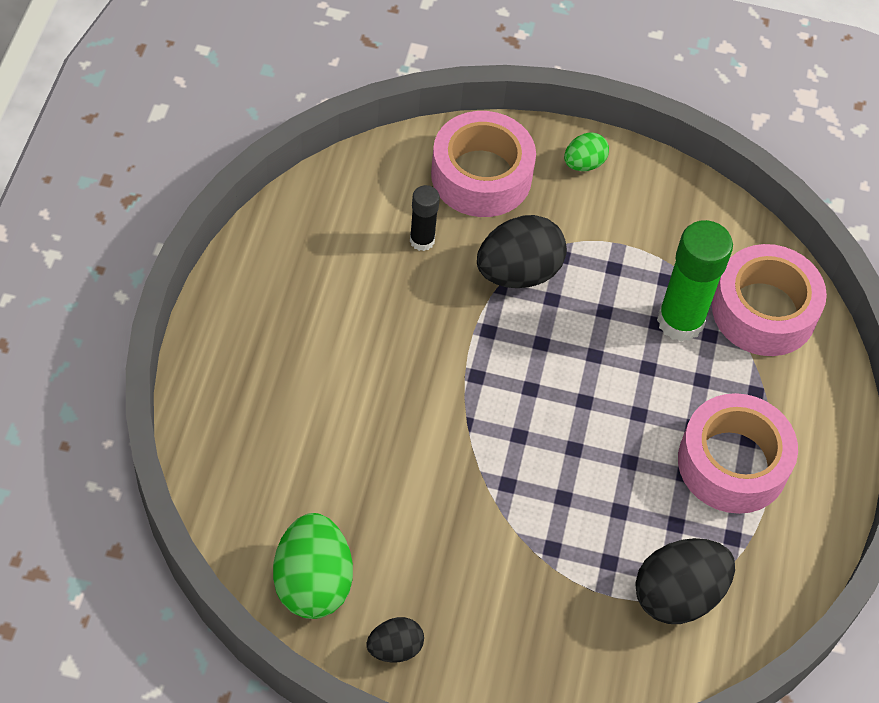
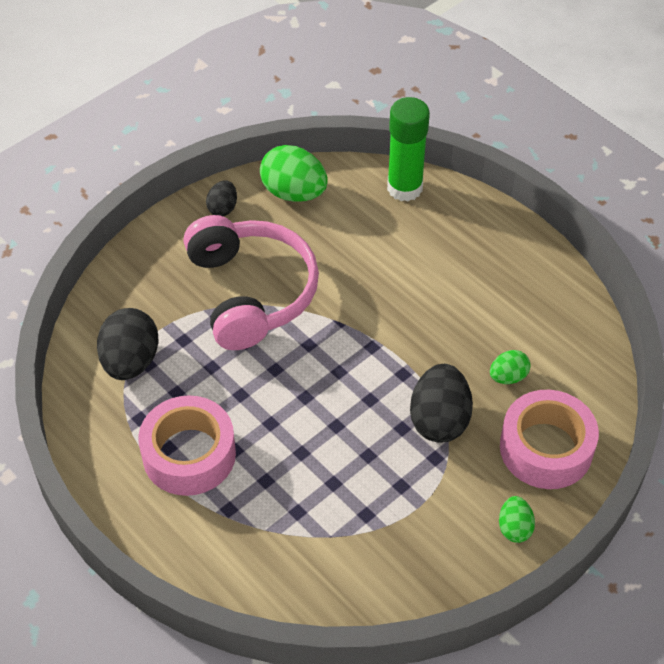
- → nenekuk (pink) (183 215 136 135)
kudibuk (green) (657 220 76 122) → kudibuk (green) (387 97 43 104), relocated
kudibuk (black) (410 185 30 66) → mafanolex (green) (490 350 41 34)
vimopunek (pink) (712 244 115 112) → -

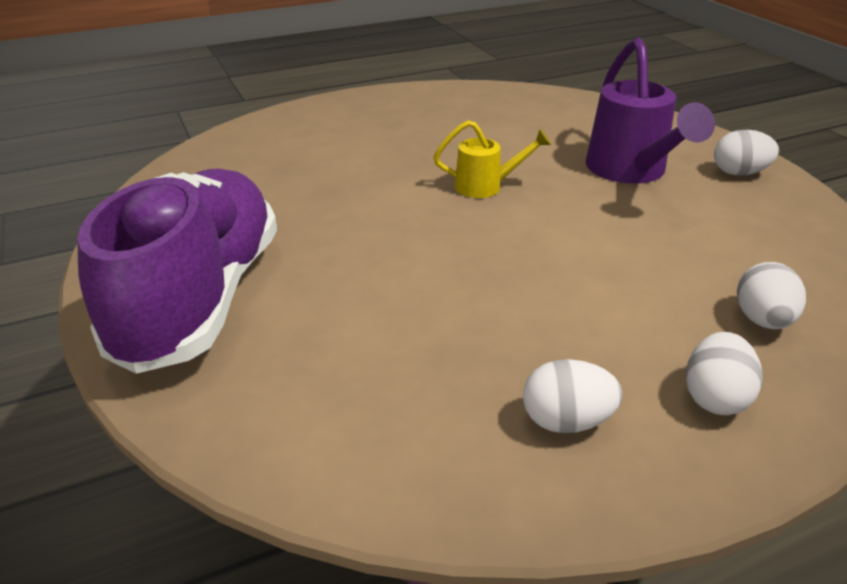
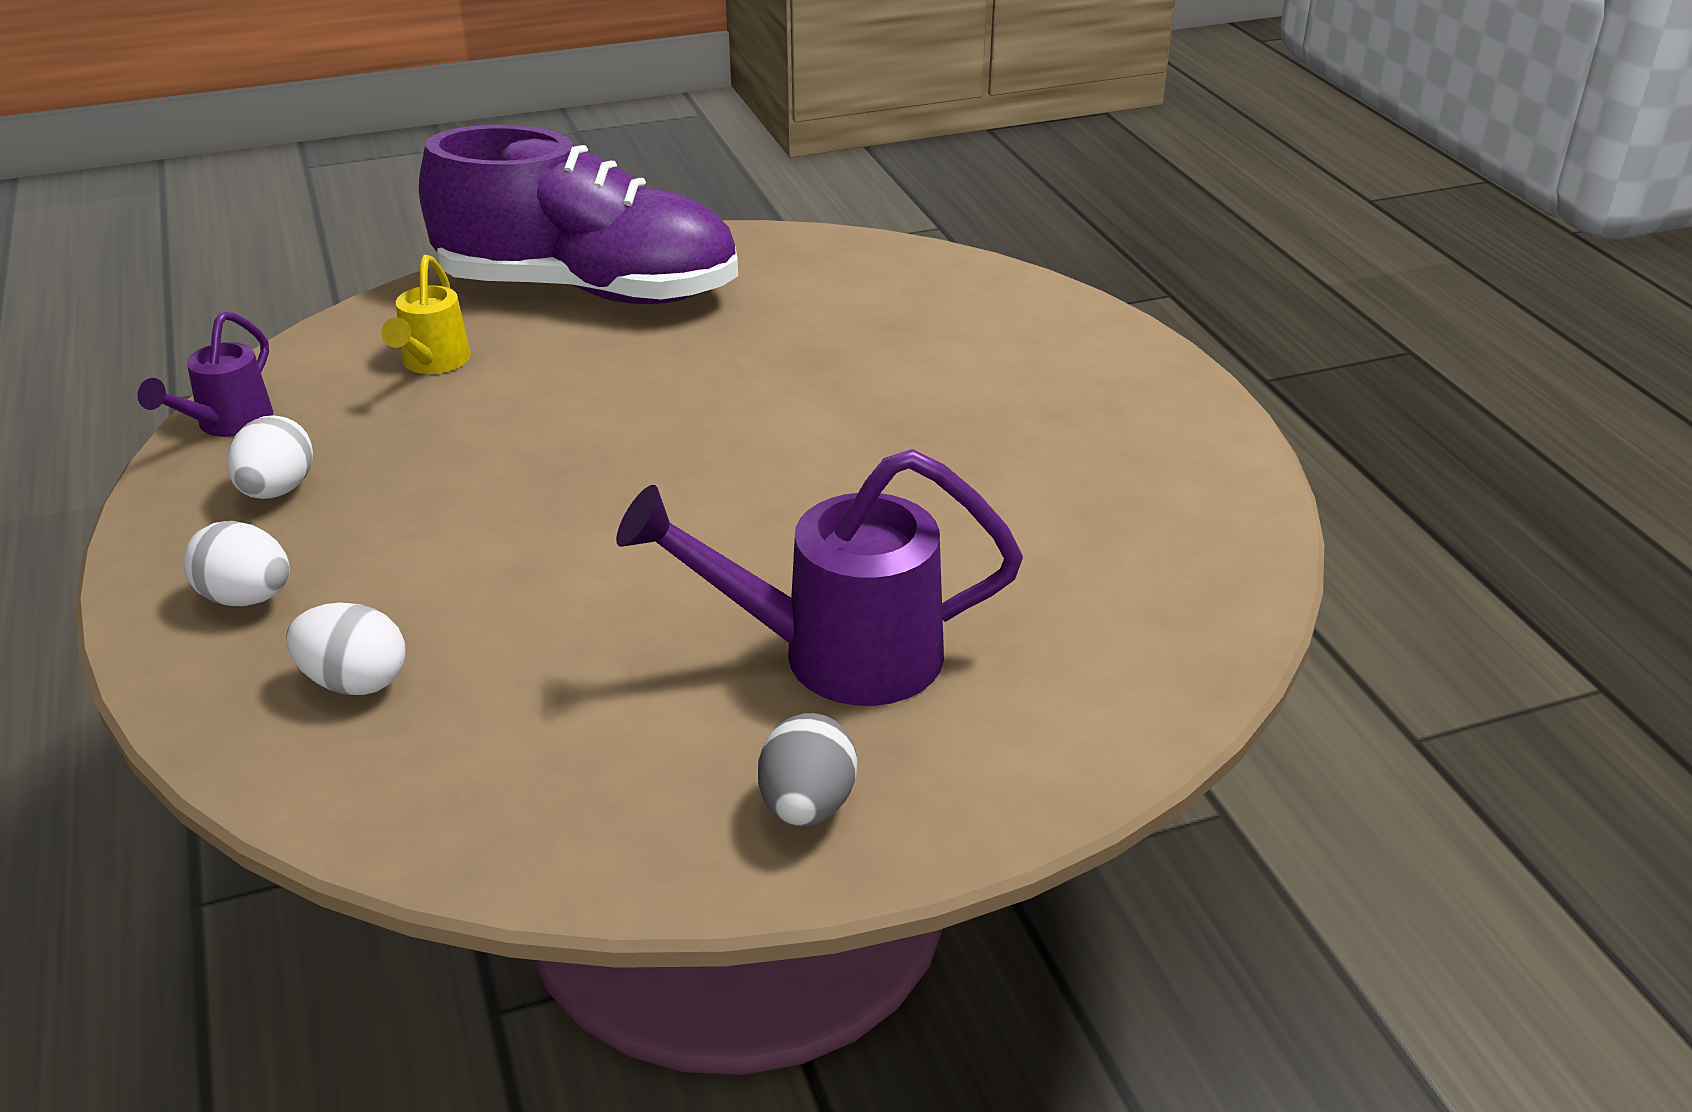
- → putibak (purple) (138 311 135 126)
putibak (yellow) (433 120 118 78) → putibak (yellow) (381 255 90 119), relocated
mafanolex (white) (714 130 65 46) → mafanolex (grey) (758 713 99 114)

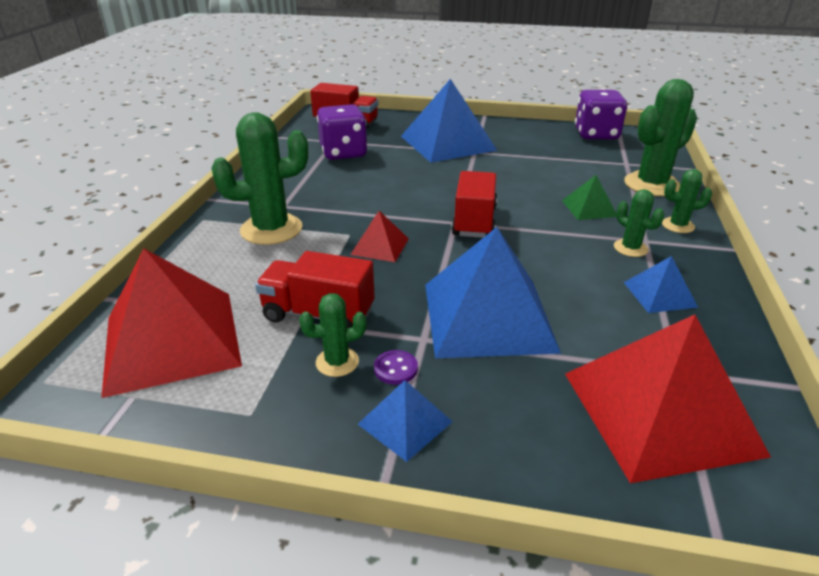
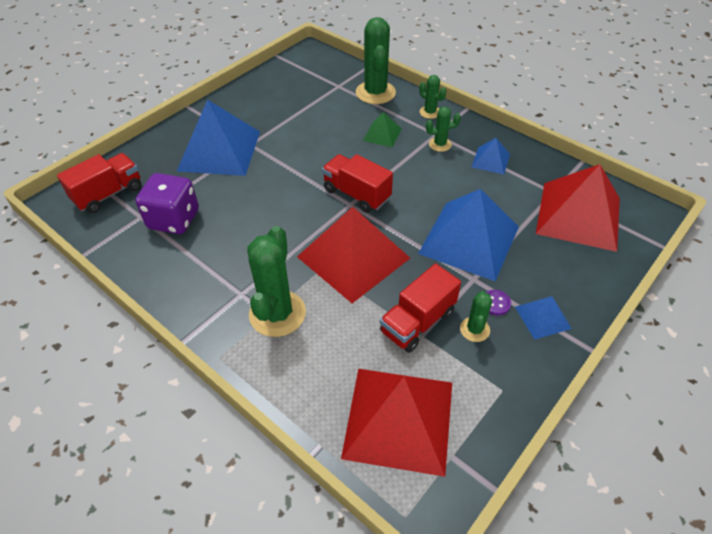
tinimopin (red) (350 211 59 51) → tinimopin (red) (297 207 113 96), x2.14
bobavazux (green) (662 169 50 64) → bobavazux (green) (419 75 28 44), 75 degrees counterclockwise
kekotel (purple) (575 90 52 50) → -

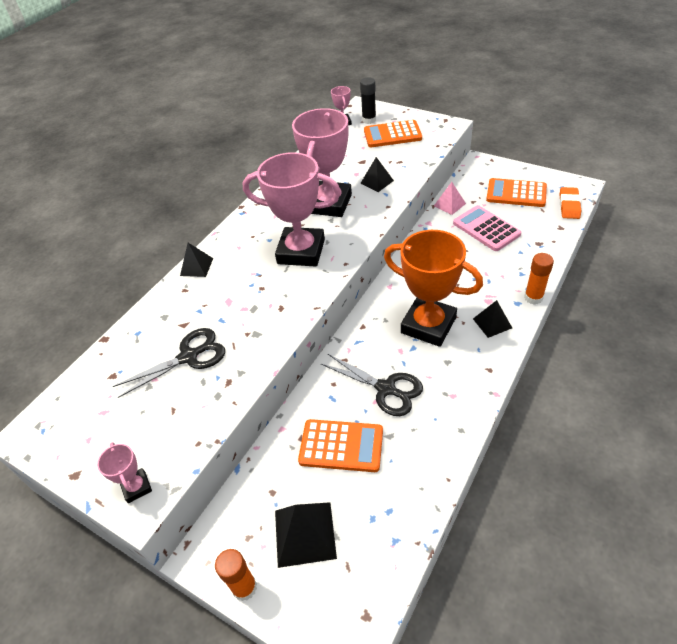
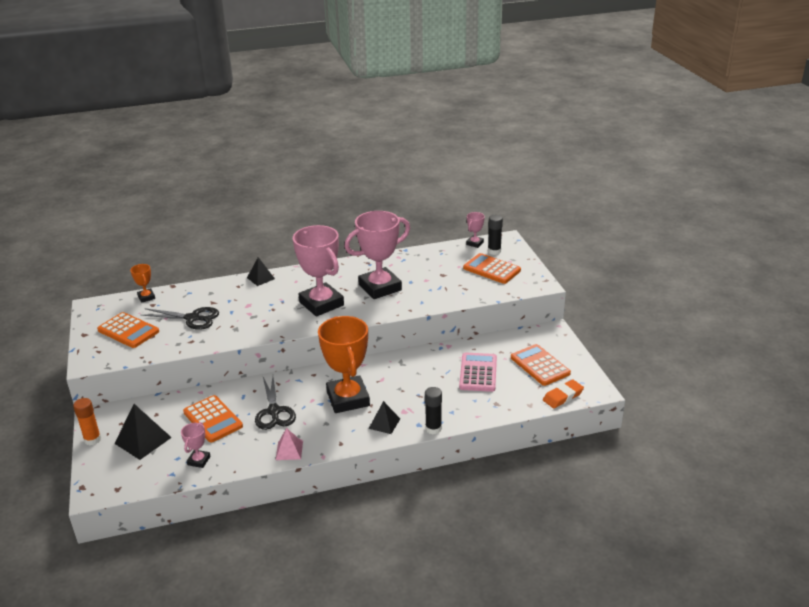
- → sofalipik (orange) (97 312 62 36)
- → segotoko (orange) (130 264 25 39)
segotoko (pink) (97 442 55 61) → segotoko (pink) (181 422 29 46), relocated
tinimopin (pink) (434 182 32 33) → tinimopin (pink) (276 428 27 32), relocated
kudibuk (orange) (524 253 30 51) → kudibuk (black) (425 387 17 48)
tinimopin (black) (360 157 34 35) → -

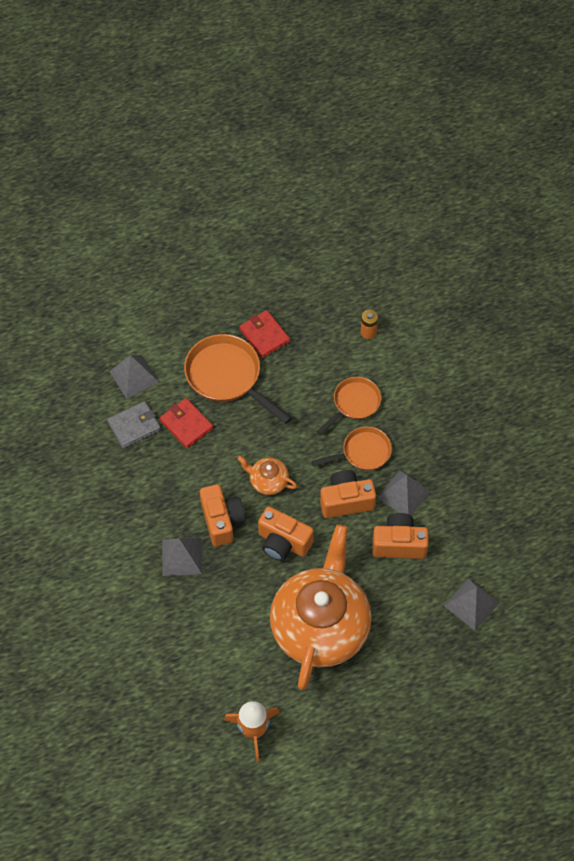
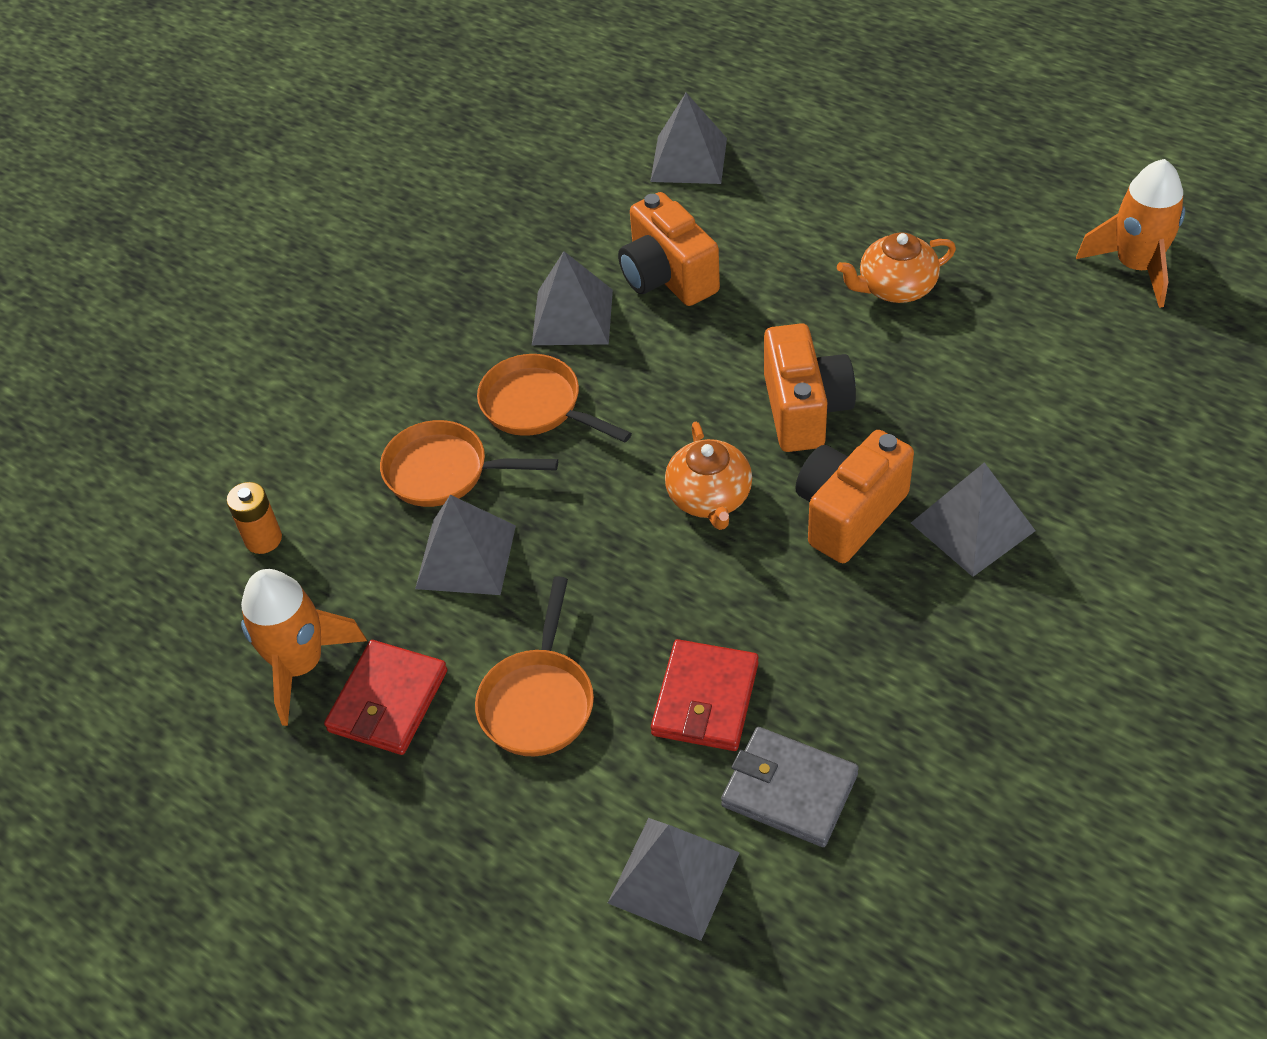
- → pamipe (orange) (241 569 126 157)
- → tinimopin (grey) (415 495 101 100)
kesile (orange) (184 334 108 90) → kesile (orange) (475 576 119 180), x0.62
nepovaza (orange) (270 524 102 166) → nepovaza (orange) (837 233 119 70), x0.41
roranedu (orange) (320 470 56 48) → -

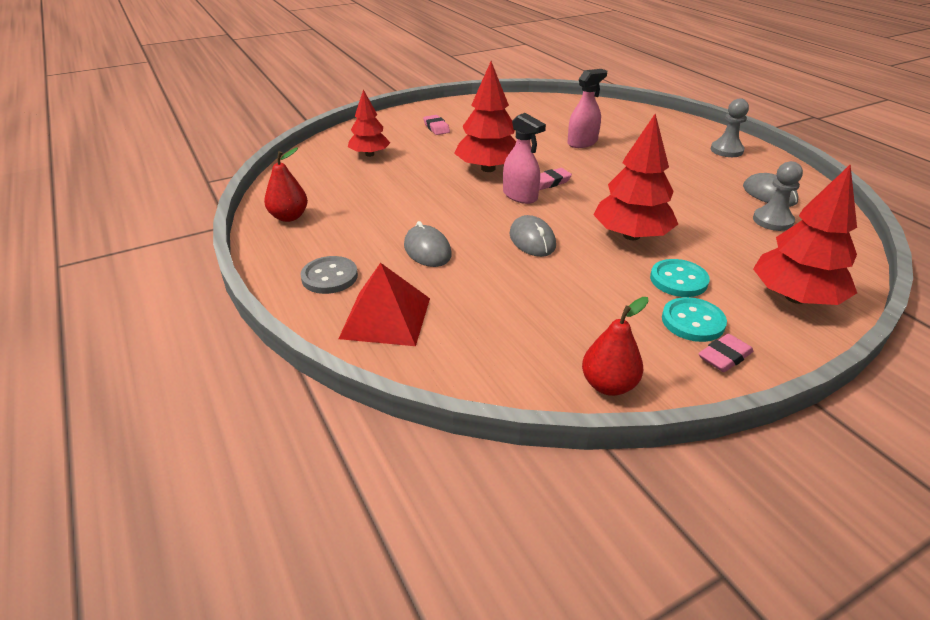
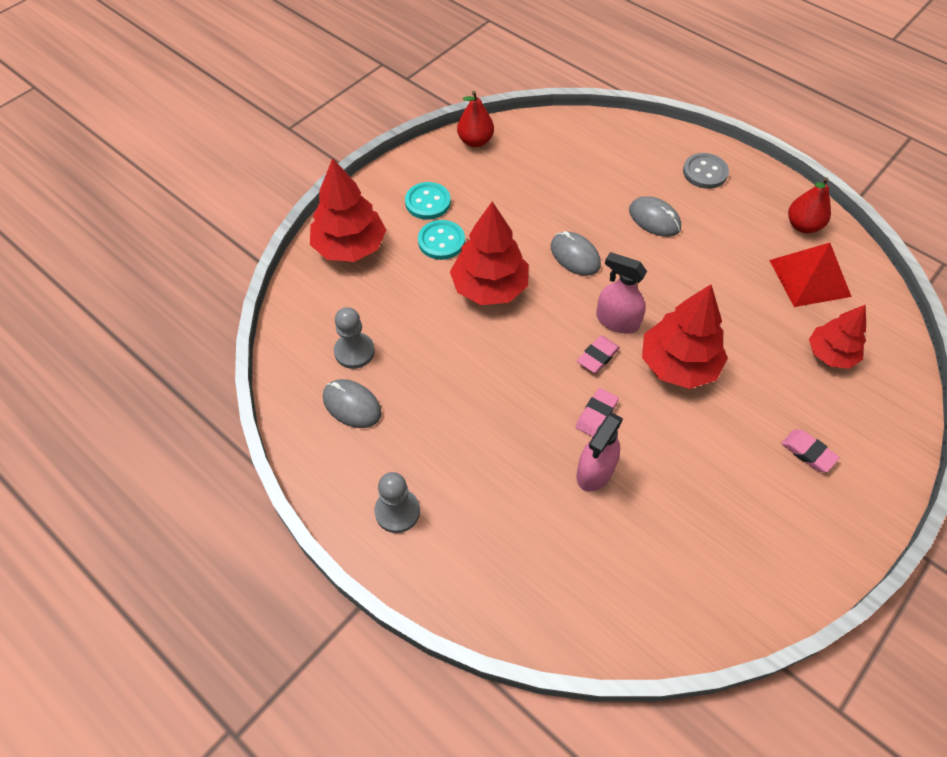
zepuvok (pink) (698 334 55 38) → zepuvok (pink) (576 388 43 49), relocated
tinimopin (red) (339 263 91 83) → tinimopin (red) (769 243 83 64), relocated

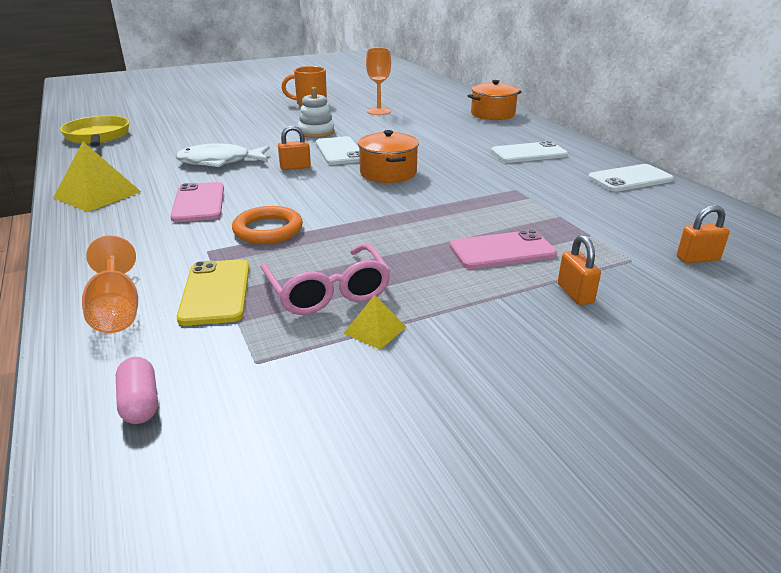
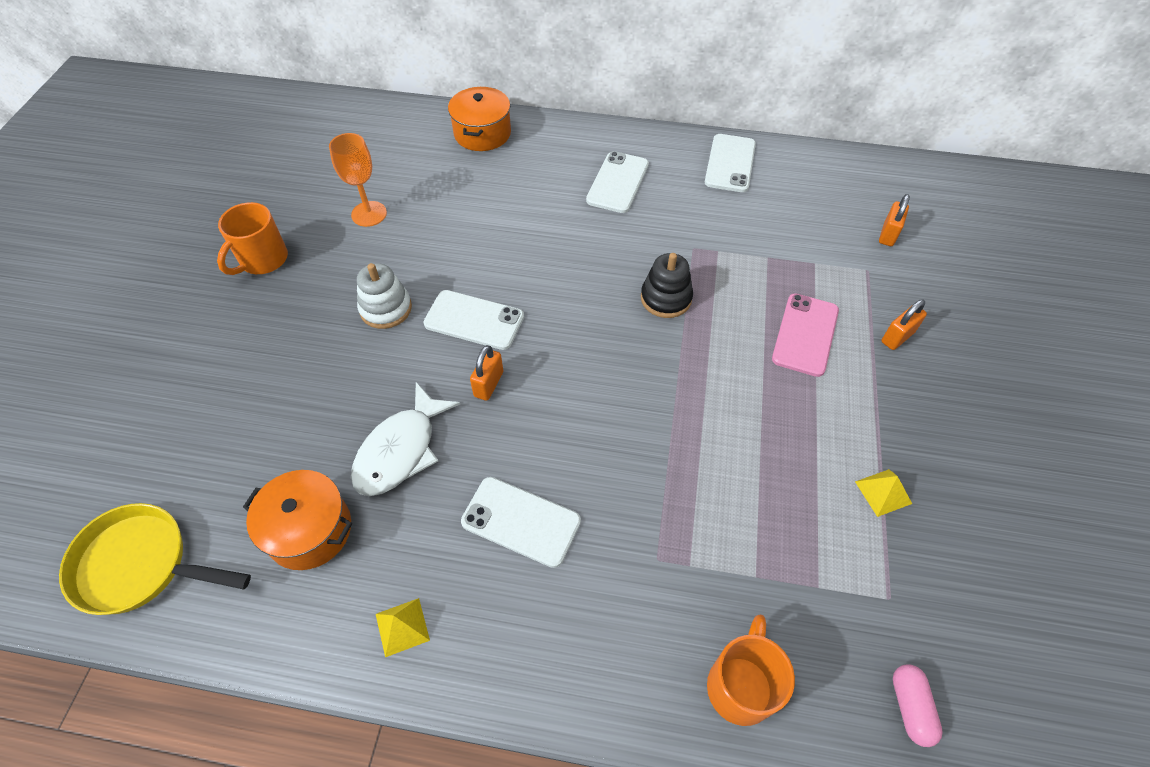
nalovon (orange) (358 130 61 53) → nalovon (orange) (243 470 109 100), relocated
tinimopin (yellow) (53 142 88 70) → tinimopin (yellow) (376 598 54 59), x0.52
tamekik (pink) (170 182 54 40) → tamekik (white) (461 477 120 91)
- → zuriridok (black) (641 253 52 65)
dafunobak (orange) (82 235 56 98) → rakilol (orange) (707 615 88 111)
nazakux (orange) (558 235 43 70) → nazakux (orange) (881 299 46 51), 60 degrees counterclockwise
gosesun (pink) (116 357 42 67) → gosesun (pink) (893 664 50 83), 75 degrees clockwise
tamekik (yellow) (177 259 72 67) → -
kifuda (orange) (232 206 71 38) → -
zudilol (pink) (260 244 131 71) → -

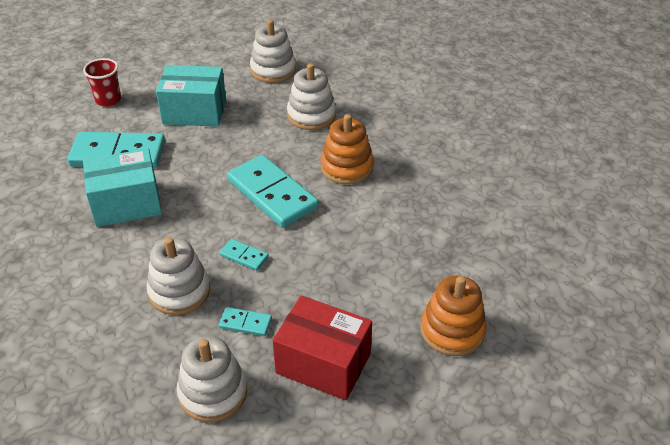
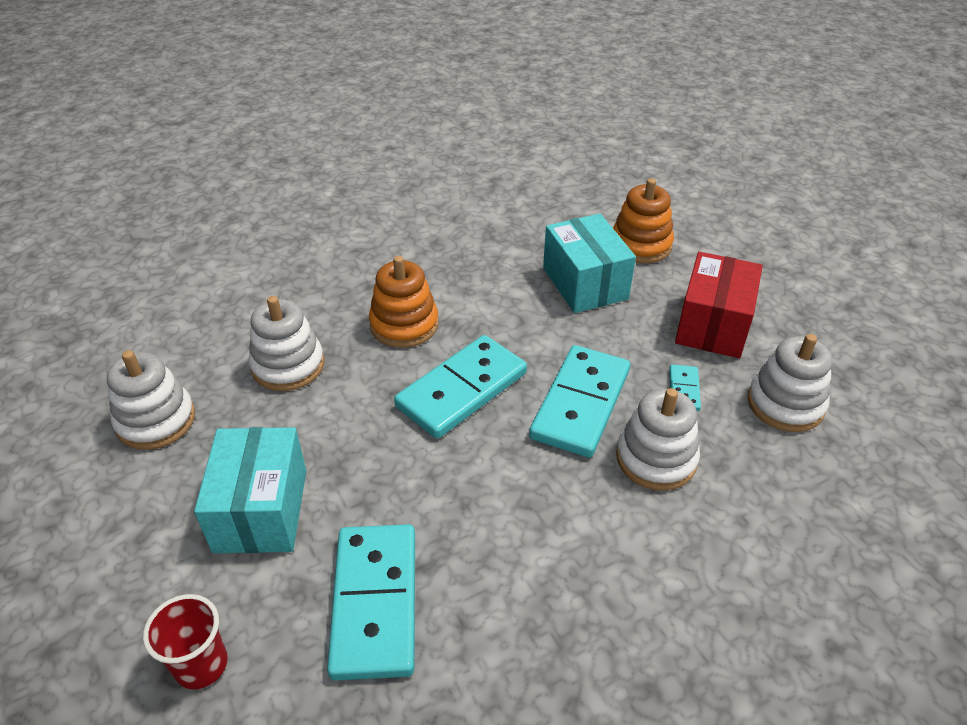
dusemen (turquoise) (219 239 50 32) → dusemen (turquoise) (529 345 101 113), x2.23
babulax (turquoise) (83 148 79 79) → babulax (turquoise) (543 213 93 100), relocated

